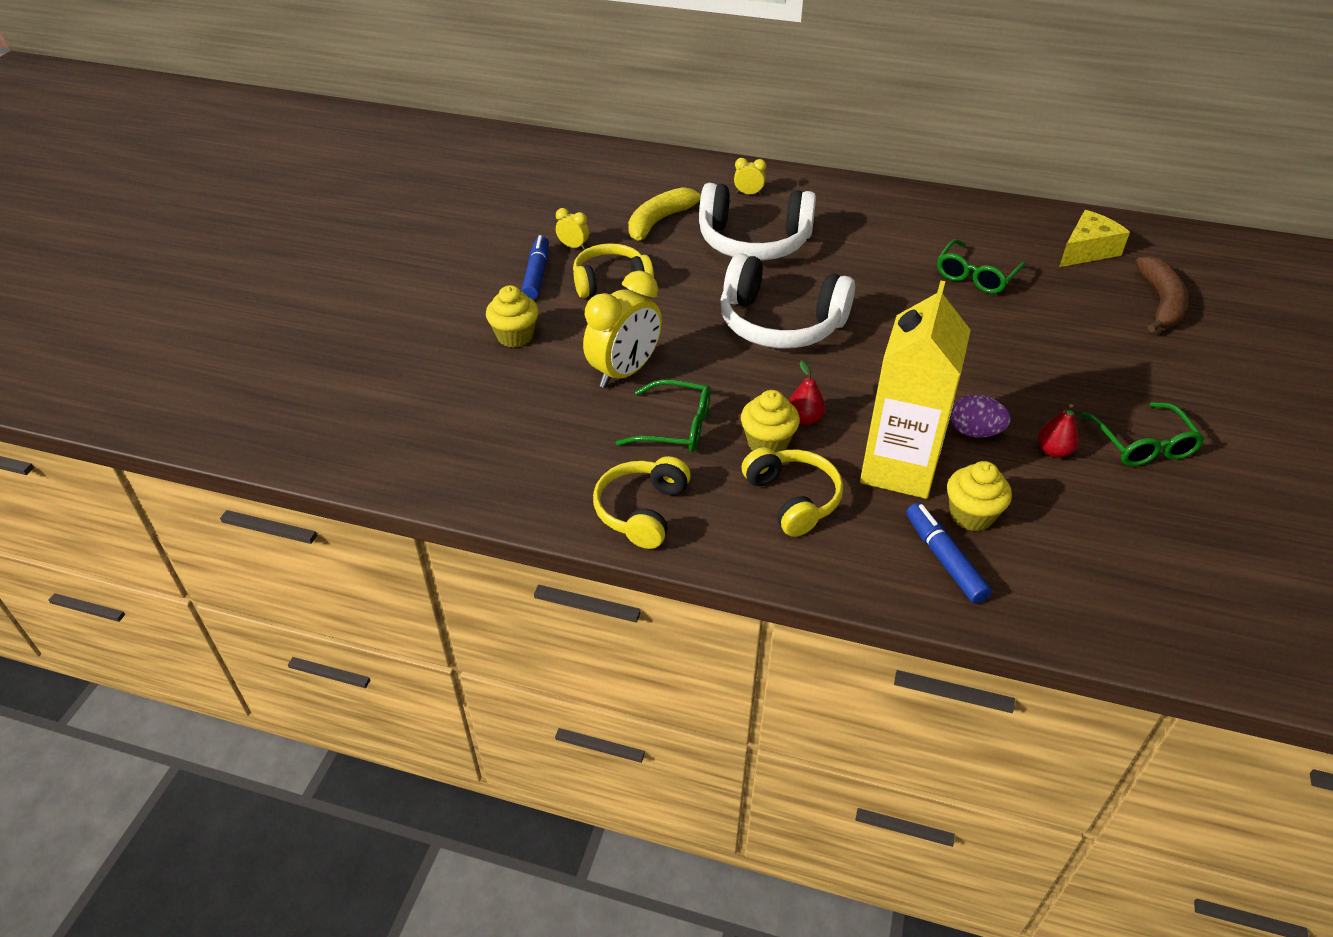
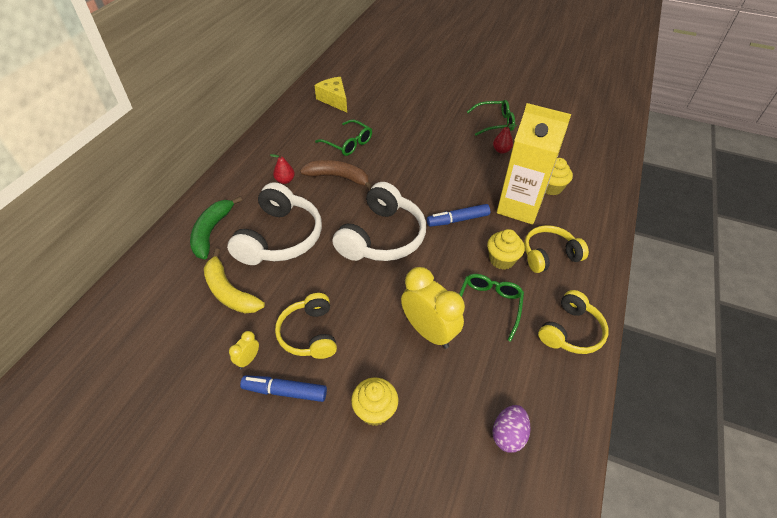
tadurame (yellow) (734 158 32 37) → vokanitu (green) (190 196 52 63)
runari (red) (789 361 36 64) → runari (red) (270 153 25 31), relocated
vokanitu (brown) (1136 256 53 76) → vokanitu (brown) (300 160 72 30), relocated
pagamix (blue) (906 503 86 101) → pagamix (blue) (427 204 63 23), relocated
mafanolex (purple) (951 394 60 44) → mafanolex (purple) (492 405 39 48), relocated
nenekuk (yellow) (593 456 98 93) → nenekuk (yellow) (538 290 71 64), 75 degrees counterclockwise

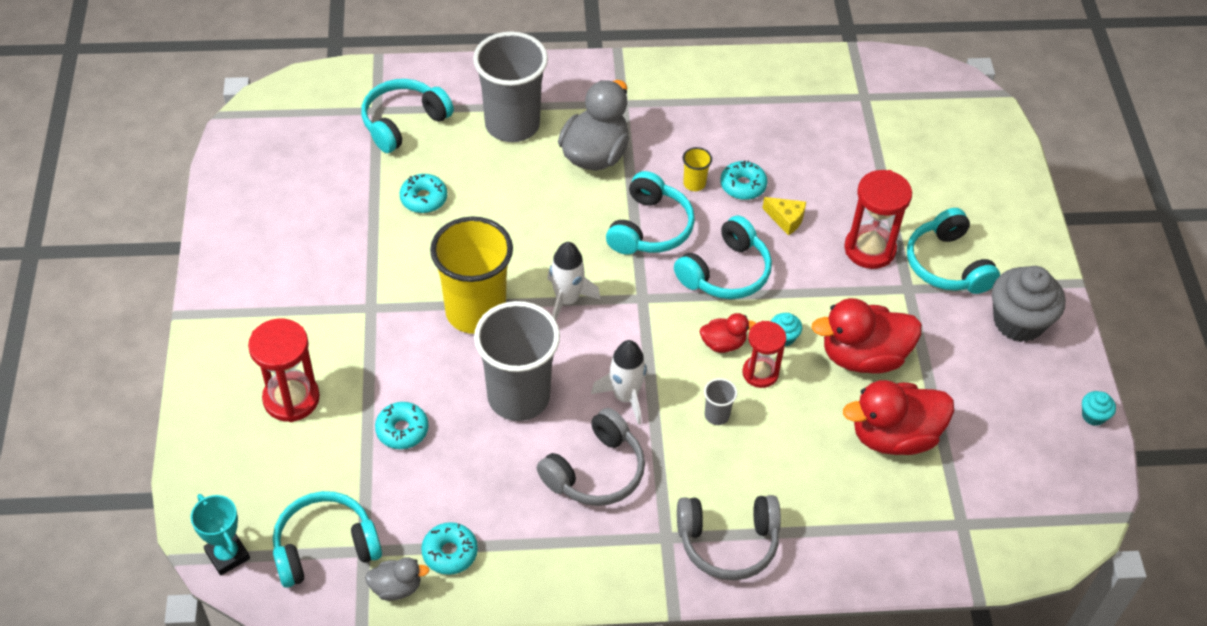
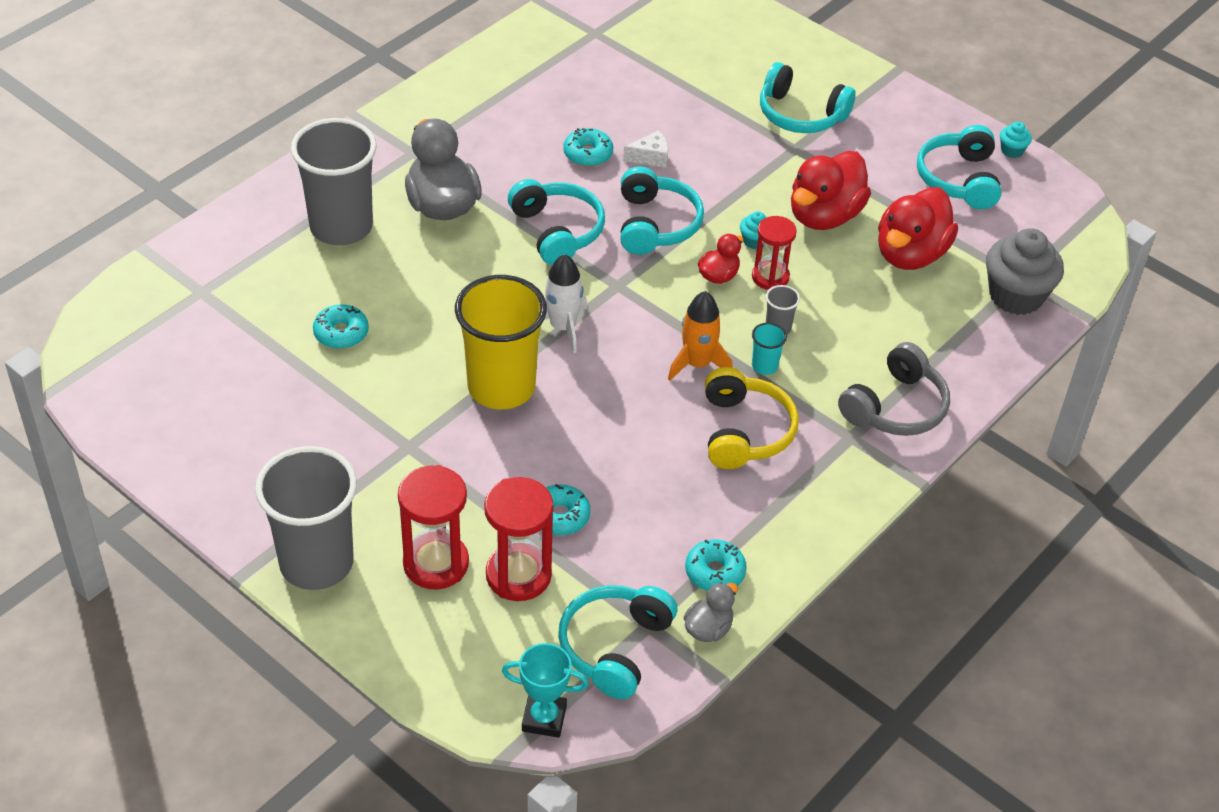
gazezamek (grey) (474 301 86 120) → gazezamek (grey) (255 446 102 144), relocated
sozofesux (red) (844 170 68 99) → sozofesux (red) (484 477 69 124), relocated
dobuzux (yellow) (762 197 44 38) → dobuzux (white) (623 130 45 38)
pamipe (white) (591 340 56 85) → pamipe (orange) (668 291 65 90)
nenekuk (grey) (537 408 108 98) → nenekuk (yellow) (705 367 94 102)
- → gazezamek (turquoise) (752 323 35 52)
nenekuk (turquoise) (361 79 93 74) → nenekuk (turquoise) (917 125 84 84), relocated
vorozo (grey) (992 266 73 76) → vorozo (grey) (986 228 78 87), relocated
gazezamek (yellow) (683 147 29 44) → -

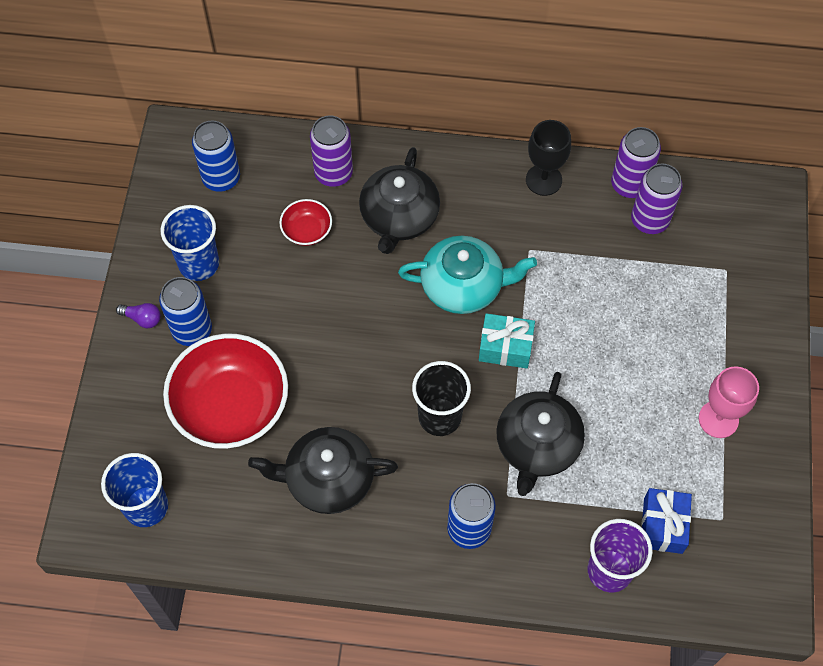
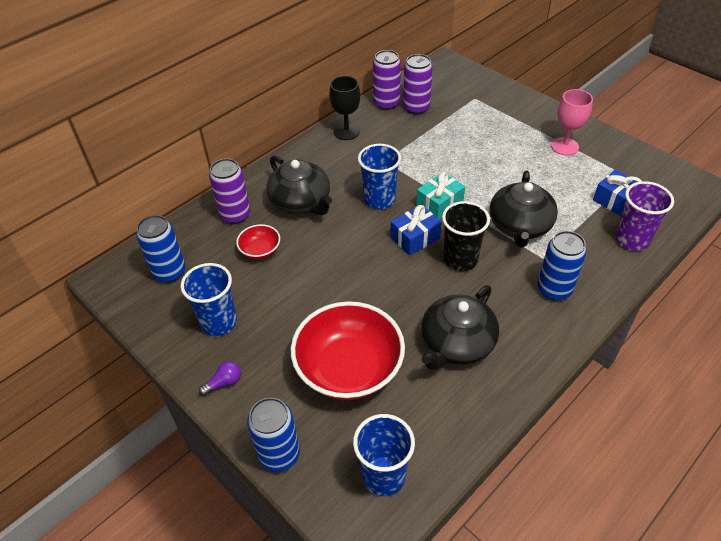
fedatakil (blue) (159 277 53 69) → fedatakil (blue) (247 398 53 74), relocated
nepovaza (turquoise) (398 236 139 78) → gazezamek (blue) (358 144 43 65)
- → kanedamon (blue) (391 205 51 51)
nepovaza (black) (496 372 89 124) → nepovaza (black) (490 171 68 76), 45 degrees clockwise

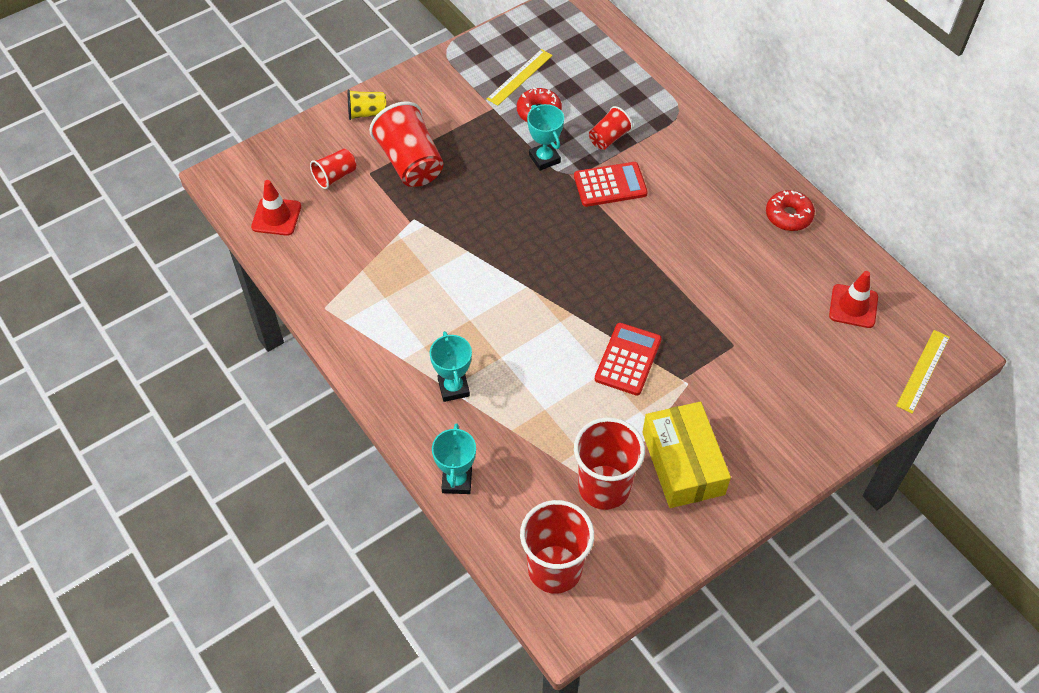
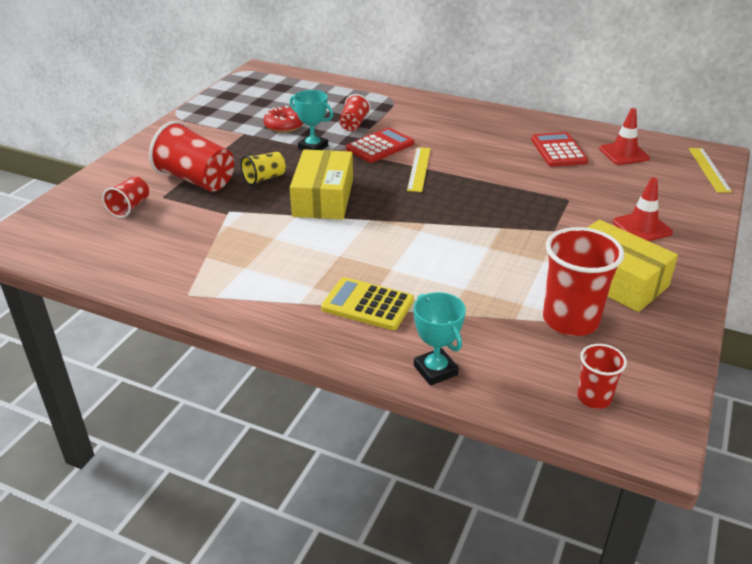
gazezamek (yellow) (347 89 39 31) → gazezamek (yellow) (241 152 45 34), relocated
- → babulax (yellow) (290 149 63 70)
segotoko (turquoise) (430 331 42 71) → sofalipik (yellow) (321 277 93 53)
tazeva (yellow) (487 49 66 57) → tazeva (yellow) (407 147 24 45), relocated
sofalipik (red) (595 323 67 72) → sofalipik (red) (531 132 57 35), relocated
gazezamek (red) (520 500 74 94) → gazezamek (red) (577 344 50 65), x0.54
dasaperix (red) (251 180 50 56) → dasaperix (red) (613 177 60 64), relocated
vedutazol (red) (766 190 49 41) → -

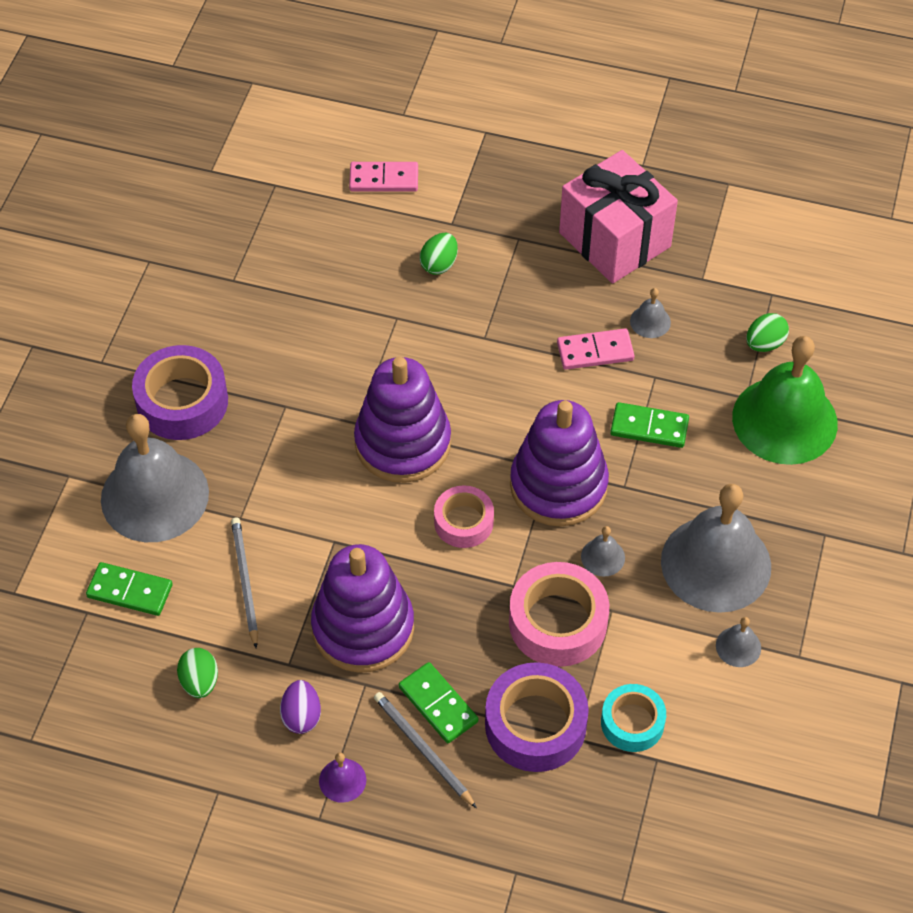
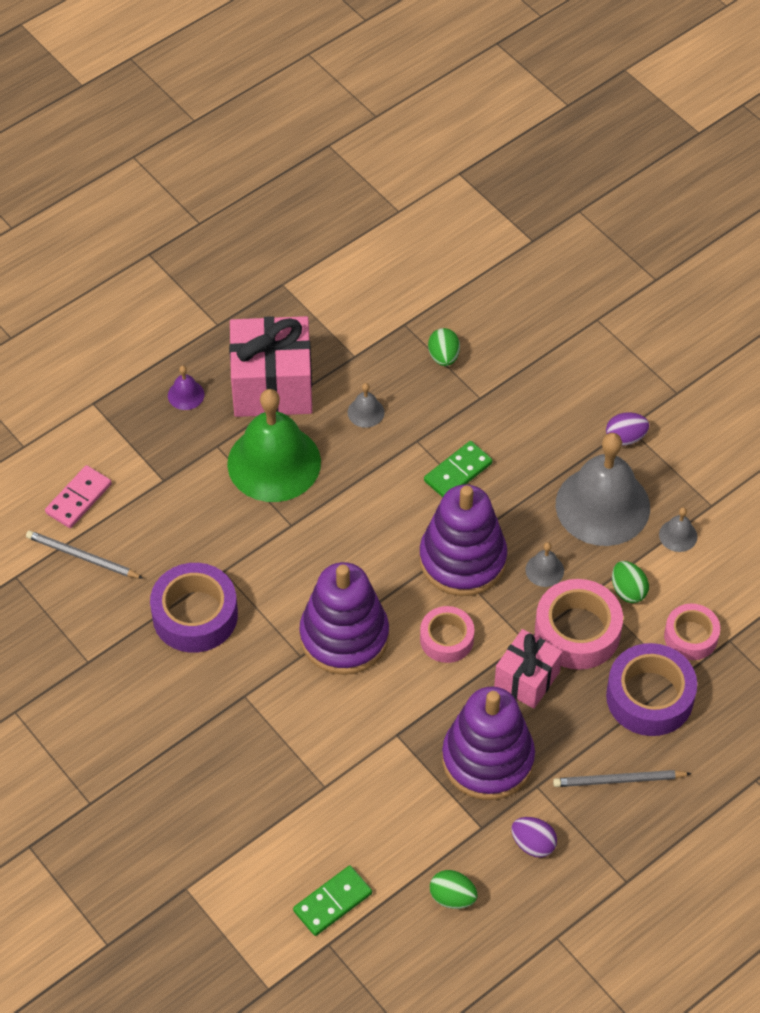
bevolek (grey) (231 517 27 131) → bevolek (grey) (26 530 117 49), relocated
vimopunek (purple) (132 345 96 95) → vimopunek (purple) (150 563 88 90), relocated
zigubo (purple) (319 752 47 51) → zigubo (purple) (168 366 37 44), relocated
zigubo (green) (732 336 106 129) → zigubo (green) (227 389 94 113), relocated
- → kanedamon (pink) (494 629 69 80)
- → mafanolex (purple) (606 412 43 34)
mafanolex (green) (420 233 38 42) → mafanolex (green) (612 561 37 42), relocated
vimopunek (turquoise) (601 684 65 68) → vimopunek (pink) (664 604 56 56)
zigubo (grey) (101 414 108 128) → -
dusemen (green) (399 662 79 81) → -
dusemen (pink) (557 329 78 41) → -

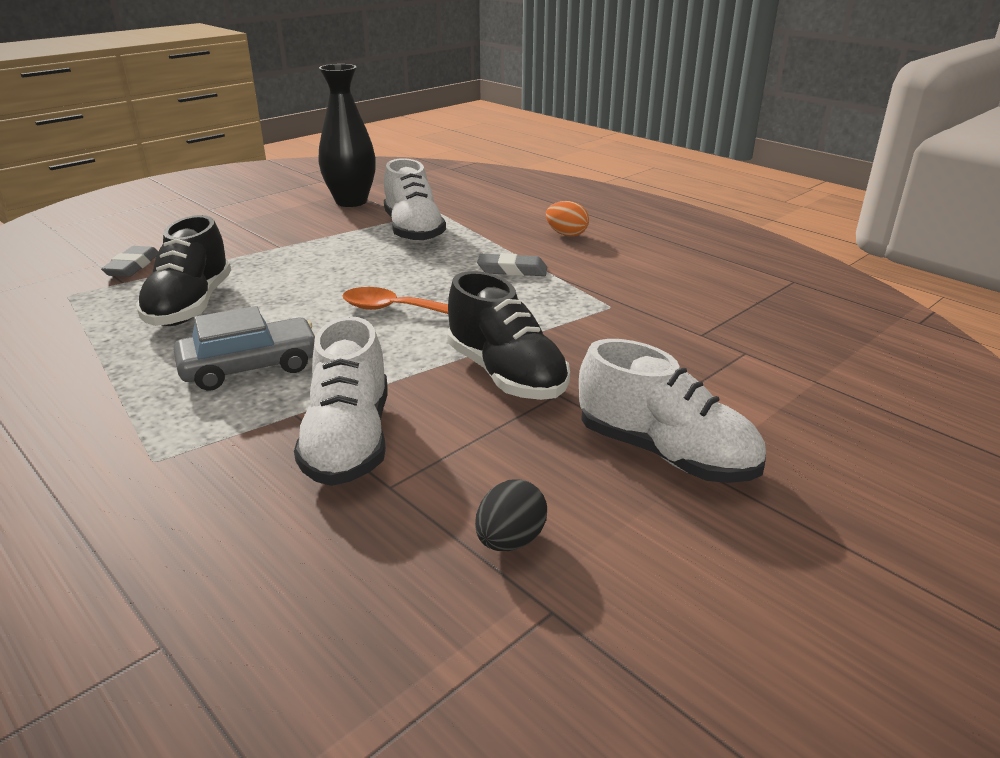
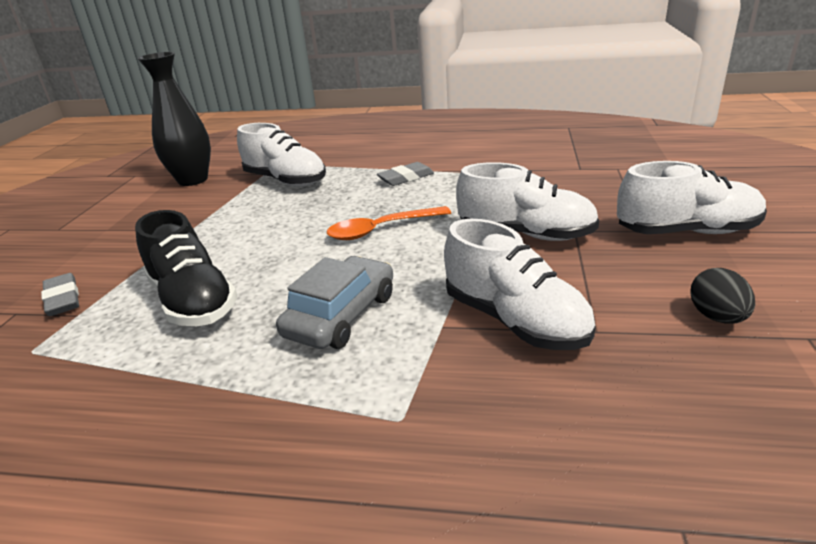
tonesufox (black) (447 271 123 129) → tonesufox (white) (456 162 143 79)
mafanolex (orange) (546 201 43 36) → -

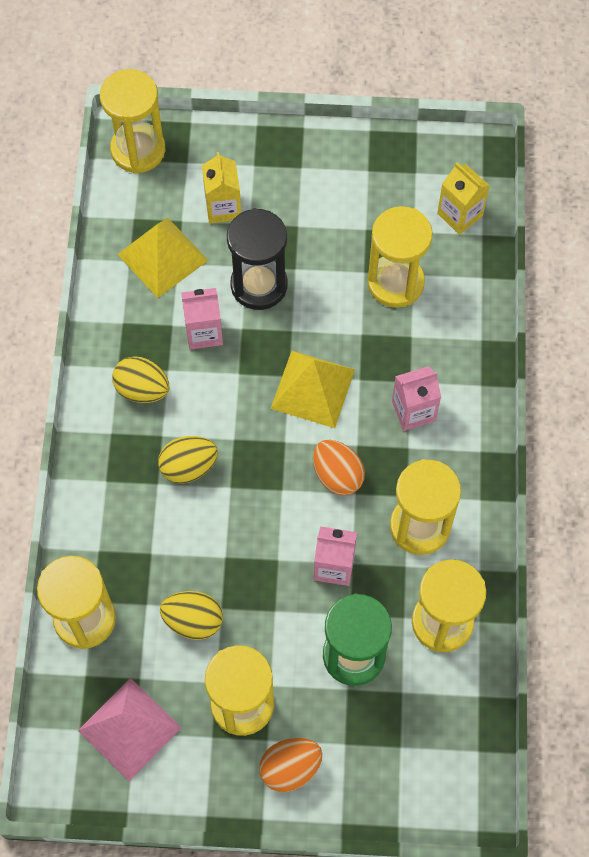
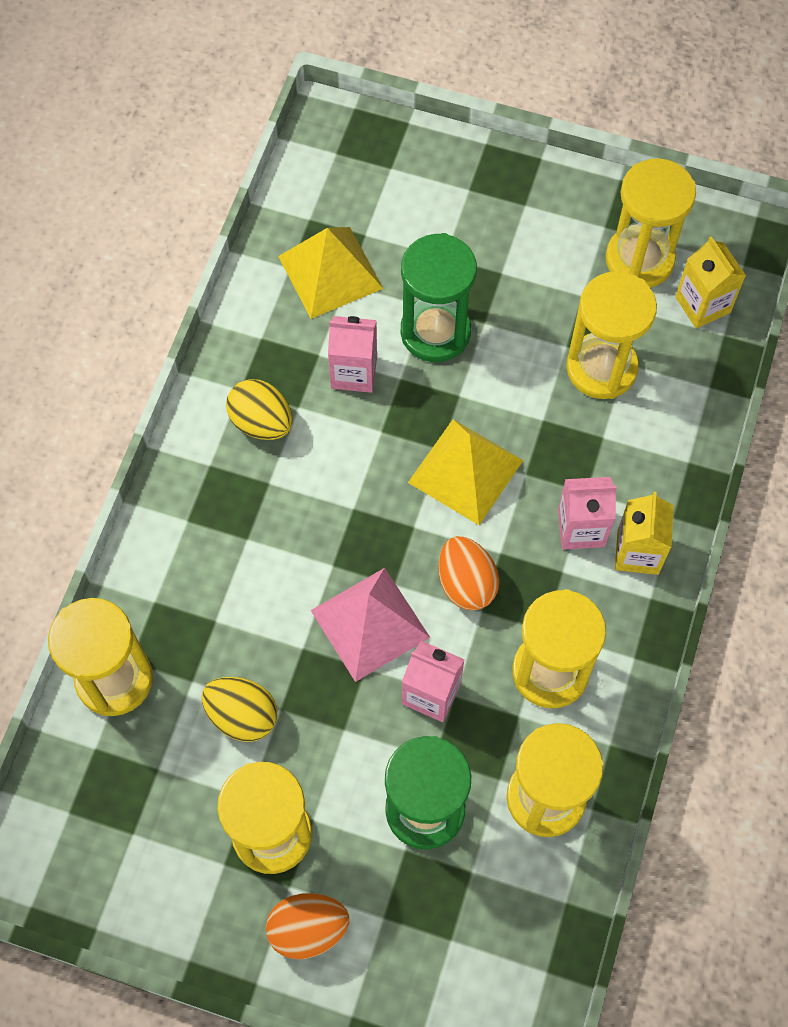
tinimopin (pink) (78 678 104 103) → tinimopin (pink) (311 568 119 114), relocated
sozofesux (black) (227 208 61 102) → sozofesux (green) (401 233 76 129)
sozofesux (yellow) (100 69 65 105) → sozofesux (yellow) (605 158 91 130), relocated
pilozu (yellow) (202 152 39 72) → pilozu (yellow) (615 492 59 83), relocated
mafanolex (yellow) (158 436 60 48) → -

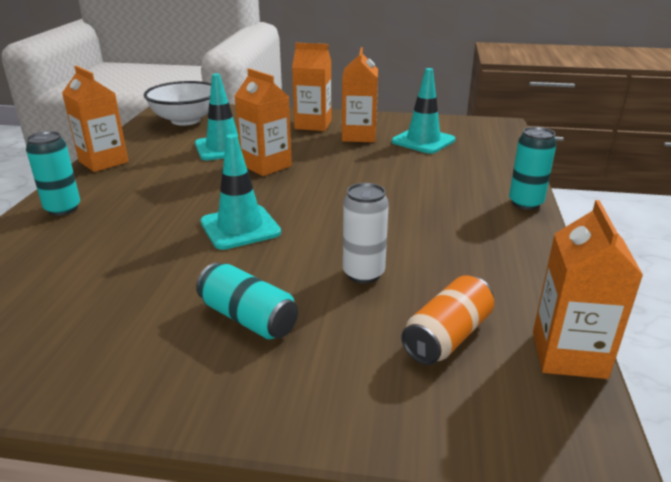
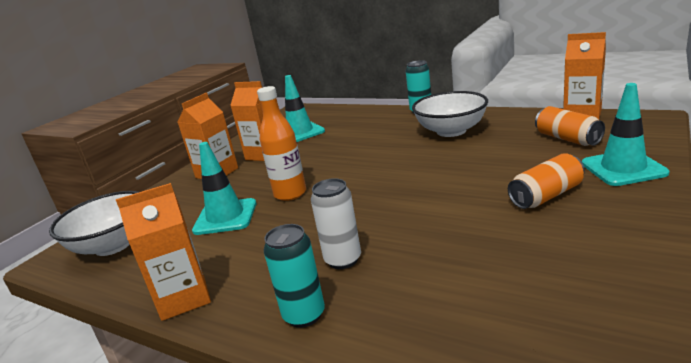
pilozu (orange) (235 68 57 108) → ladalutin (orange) (257 86 49 115)
fedatakil (white) (343 183 46 100) → fedatakil (white) (311 178 50 91), relocated
- → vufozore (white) (412 91 76 46)
fedatakil (turquoise) (196 263 102 76) → fedatakil (orange) (508 153 77 56)
dasaperix (turquoise) (200 134 81 116) → dasaperix (turquoise) (582 83 87 103), relocated

